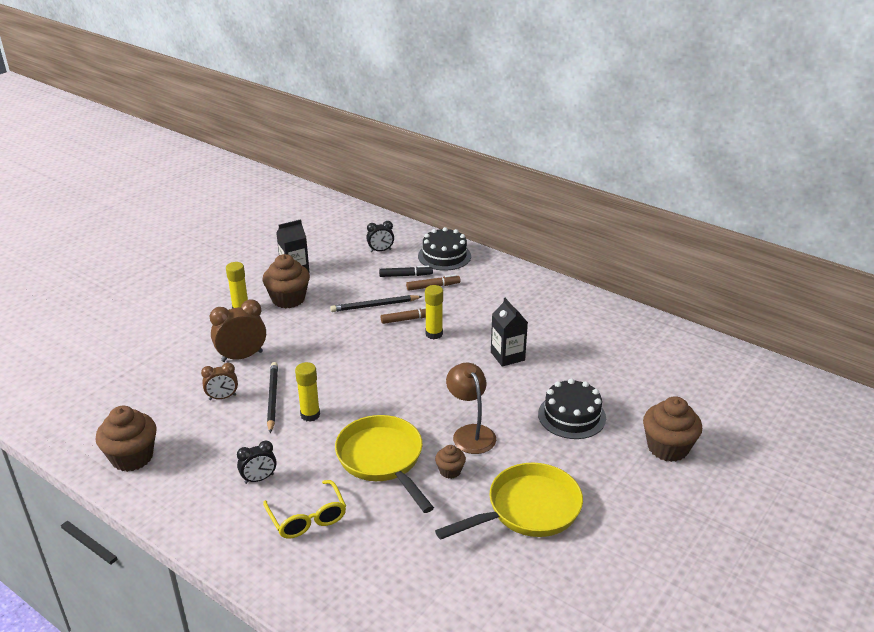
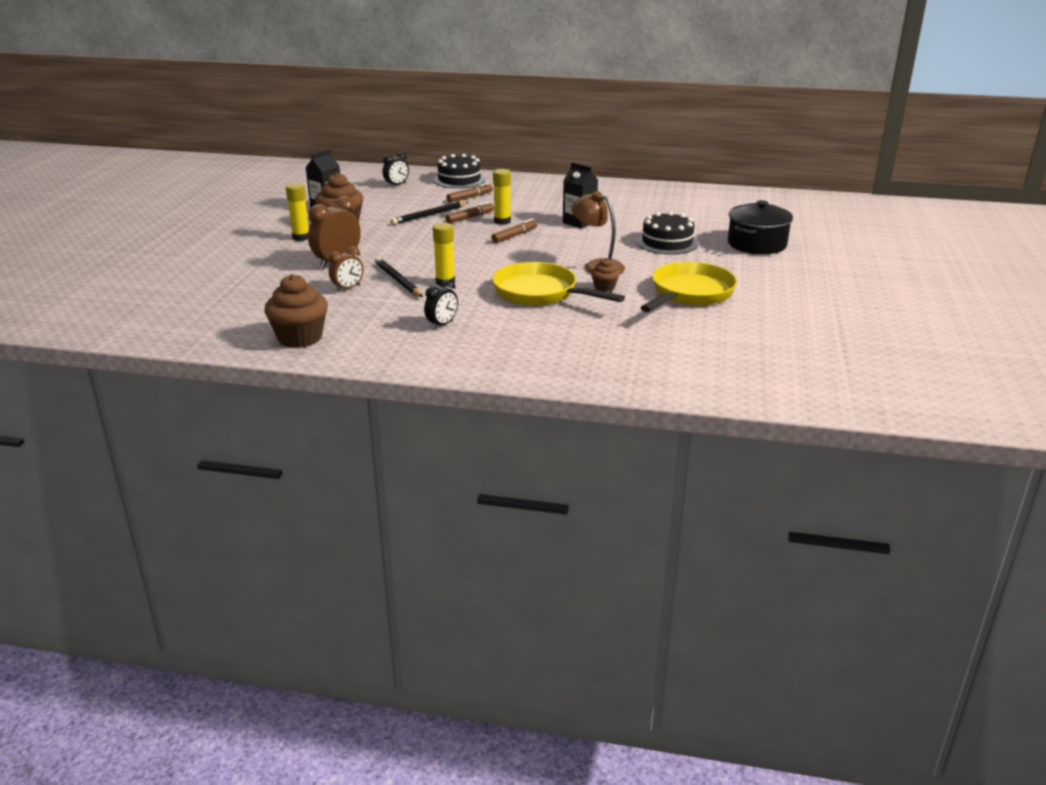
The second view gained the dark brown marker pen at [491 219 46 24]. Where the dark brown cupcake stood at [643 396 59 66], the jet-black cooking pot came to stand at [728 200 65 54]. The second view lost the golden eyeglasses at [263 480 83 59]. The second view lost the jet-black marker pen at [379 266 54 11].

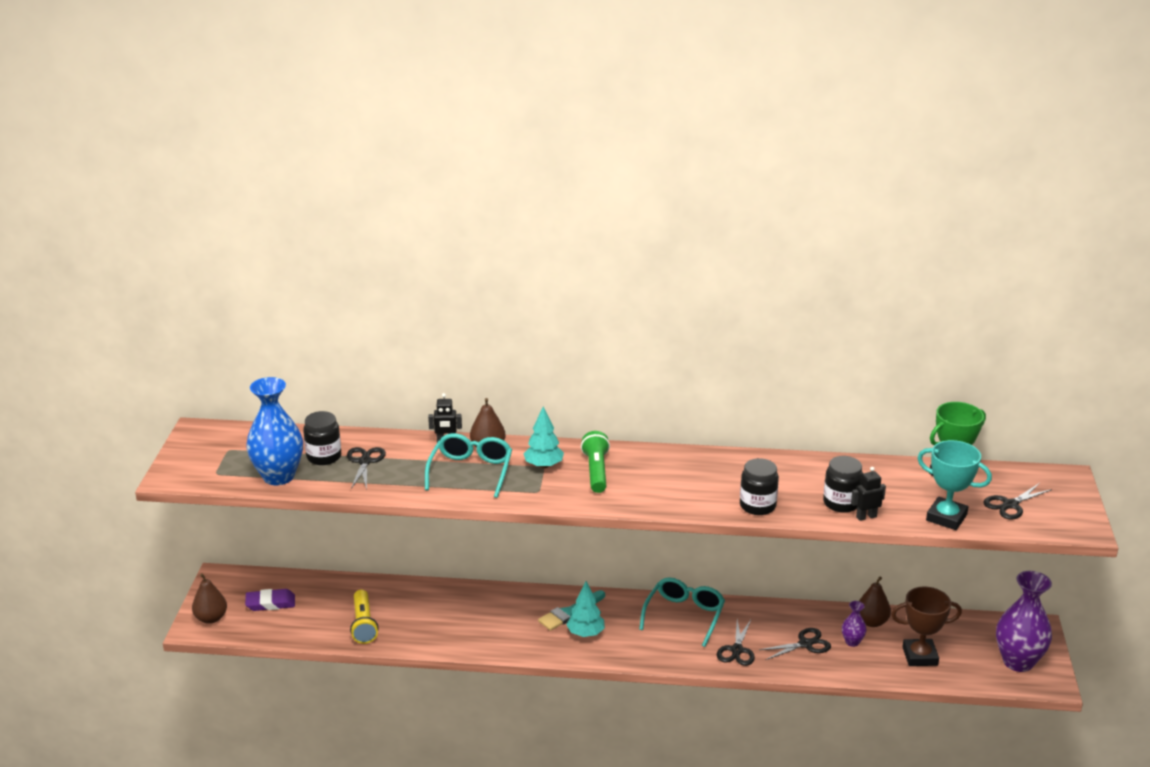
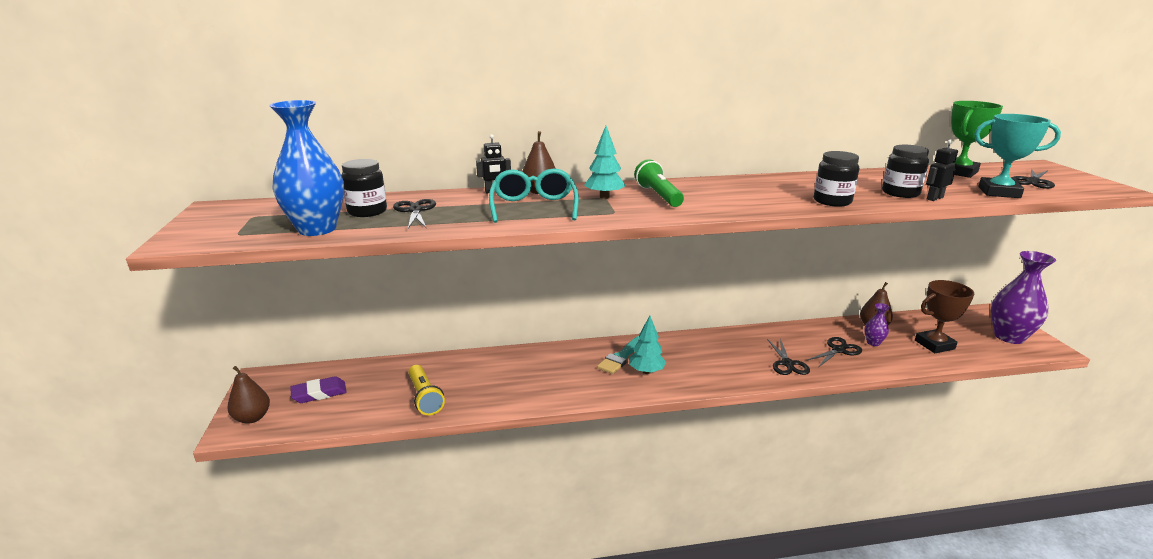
The second view lost the teal eyeglasses at [639 577 86 70].

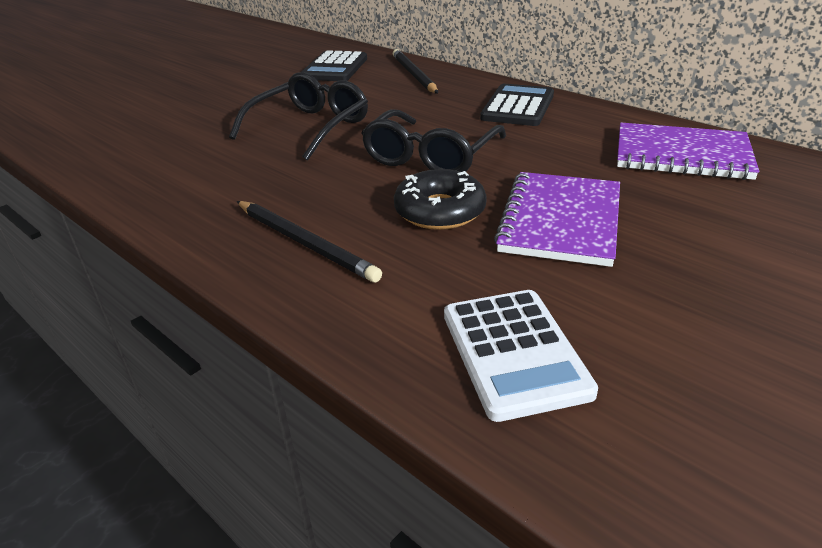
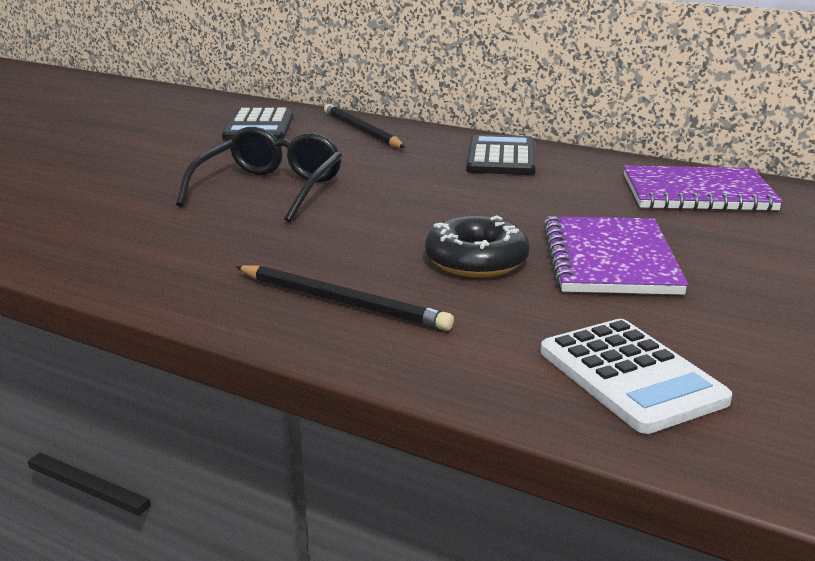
The second view lost the jet-black eyeglasses at [361 109 145 63].

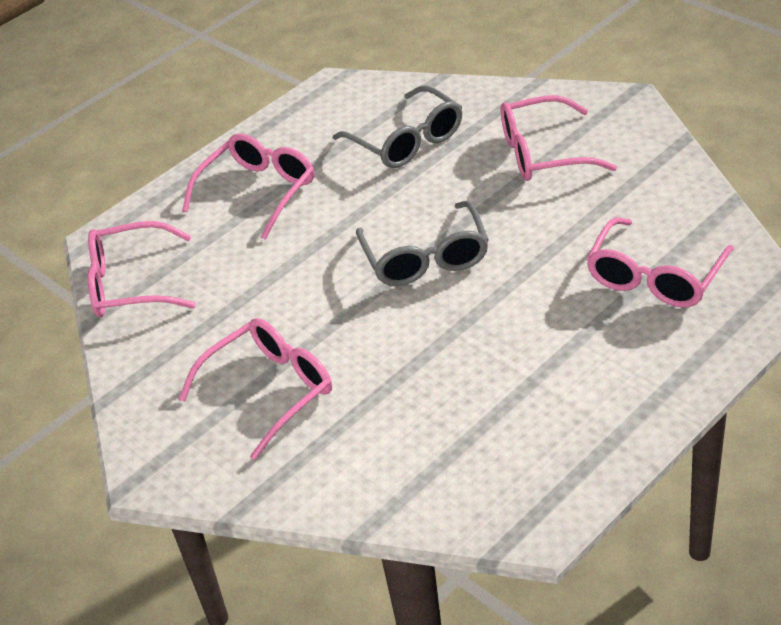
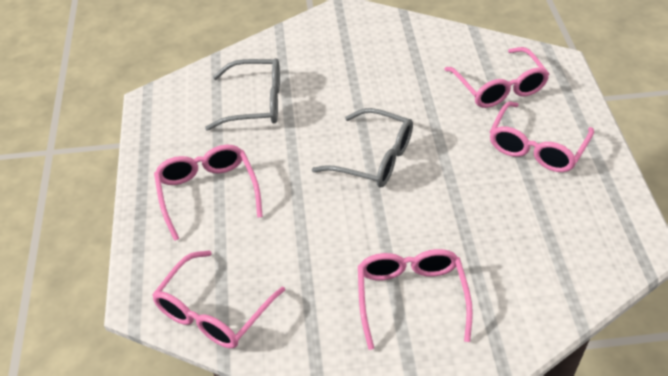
The rosy eyeglasses ended up elsewhere, having gone from [501 95 116 86] to [490 102 104 70].

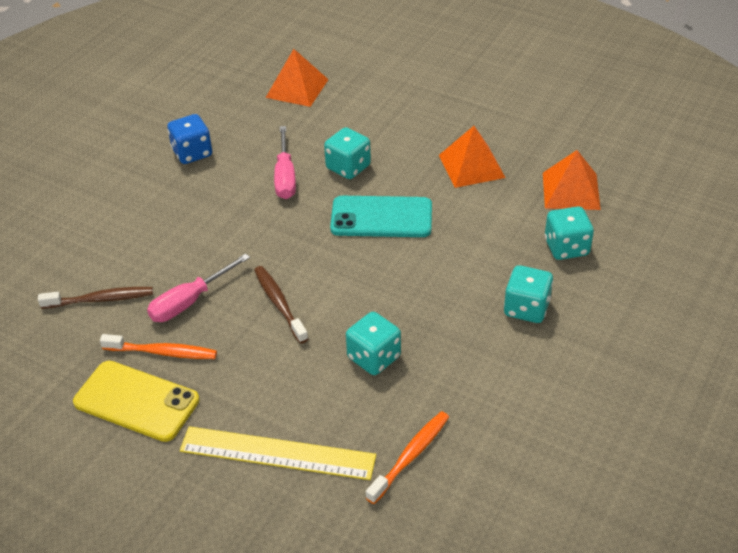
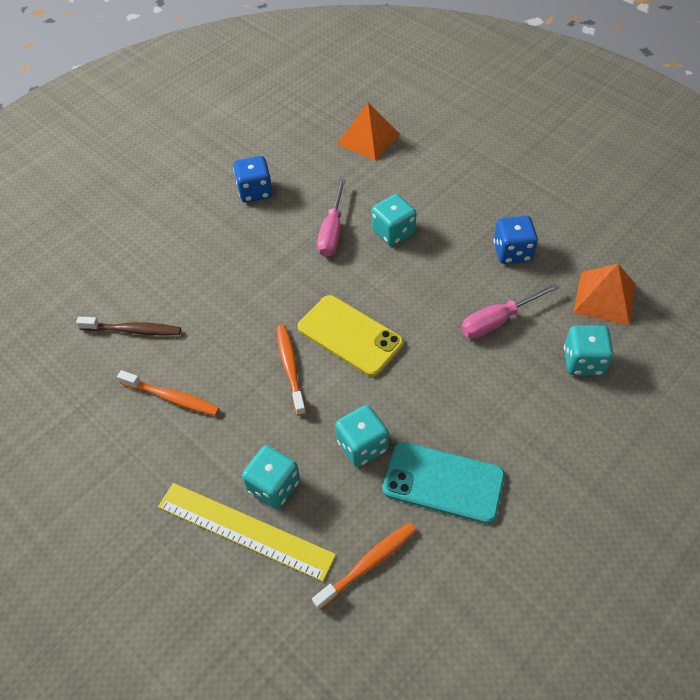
The teal die ended up elsewhere, having gone from [504 265 49 58] to [242 445 58 64]. What was the dark brown toothbrush at [254 266 54 78] turned into the bright orange toothbrush at [276 325 30 91]. The golden smartphone ended up elsewhere, having gone from [73 361 126 81] to [298 295 106 82]. The teal smartphone ended up elsewhere, having gone from [330 196 102 41] to [383 442 122 82]. The rosy flat screwdriver ended up elsewhere, having gone from [147 254 103 68] to [461 283 98 56]. Where the bright orange solid pyramid stood at [439 126 67 62], the blue die came to stand at [494 216 44 48].

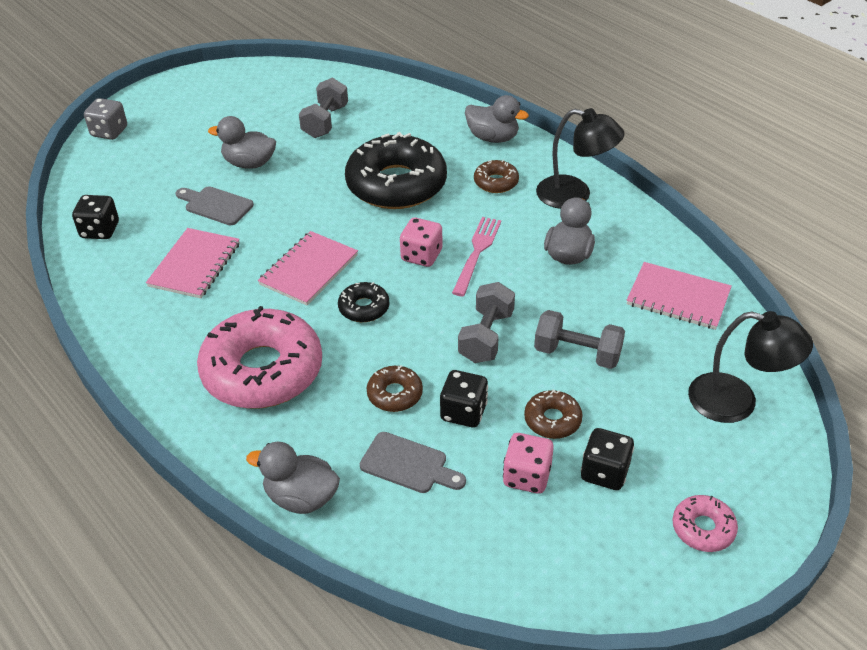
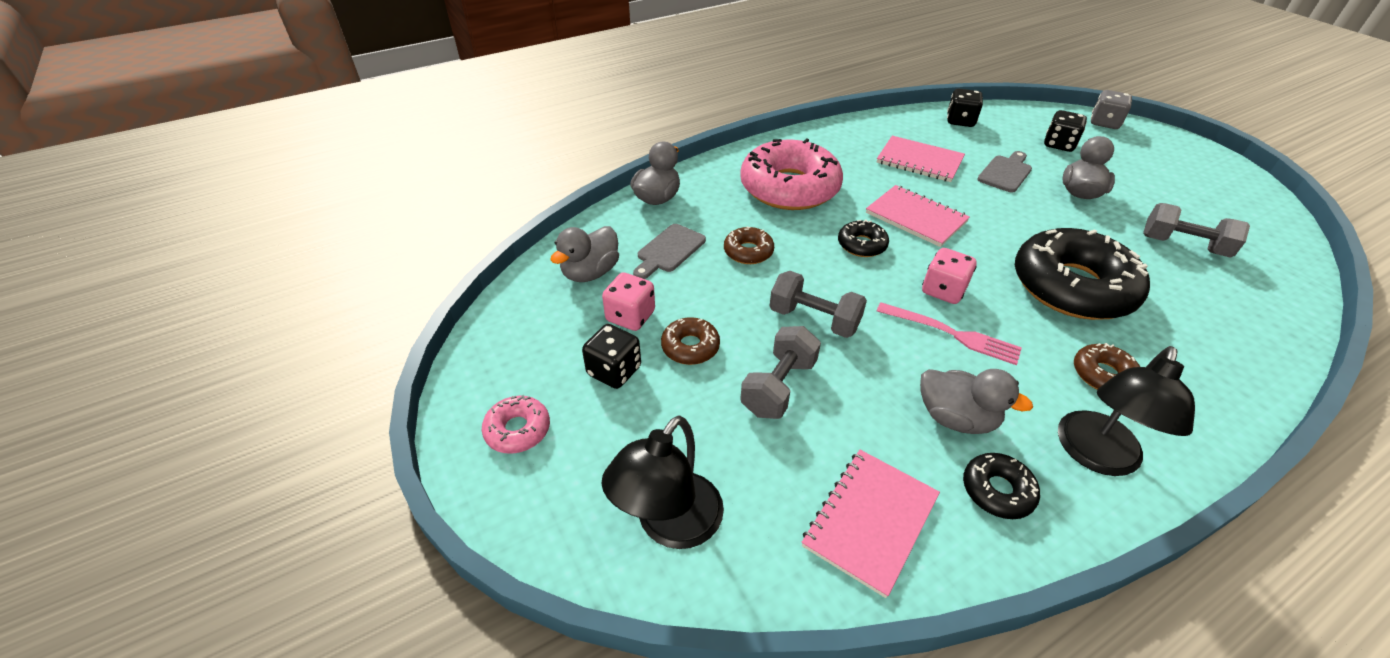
The gray toy duck ended up elsewhere, having gone from [465 95 64 48] to [550 226 69 56]. The second view gained the jet-black donut at [963 453 77 66]. The jet-black die ended up elsewhere, having gone from [440 370 48 57] to [1044 110 43 42].

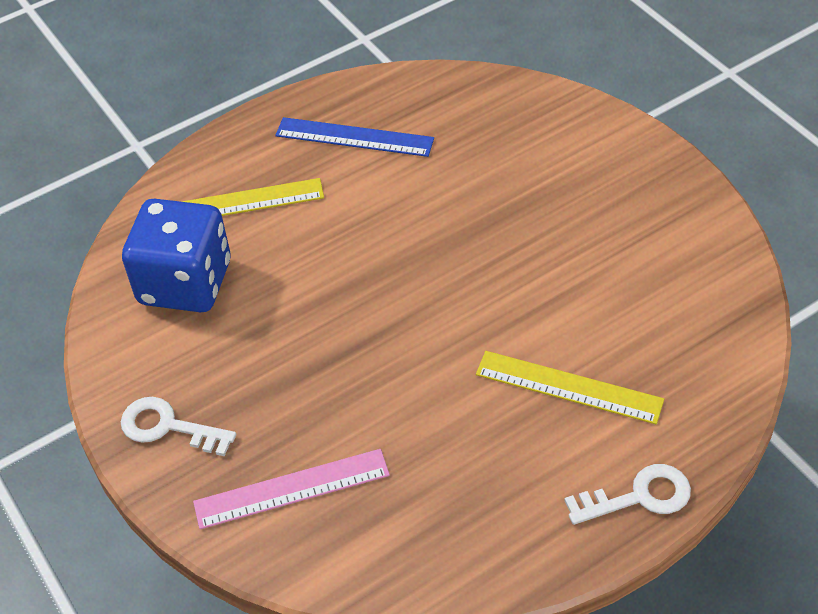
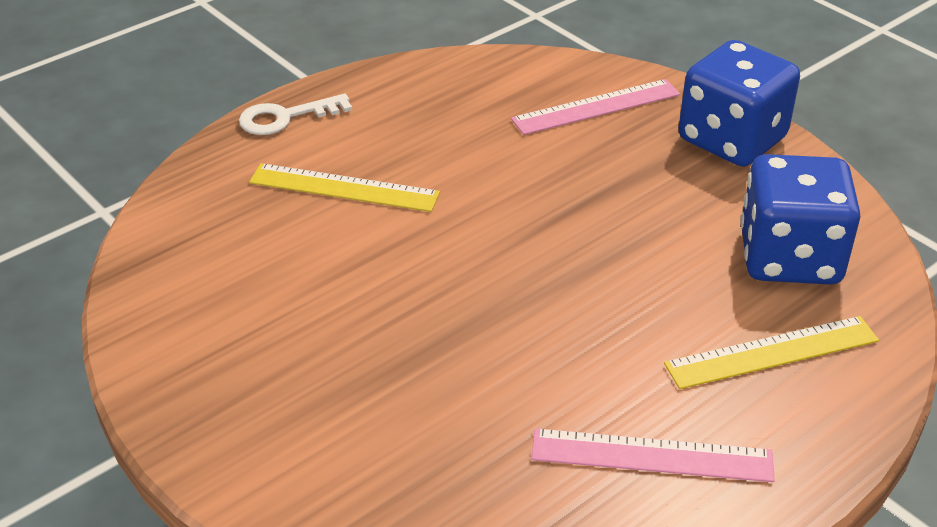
What was the blue measuring stick at [275 117 159 40] turned into the rosy measuring stick at [531 428 244 54]. Where the white key stood at [121 397 115 59], the blue die came to stand at [679 40 121 127].

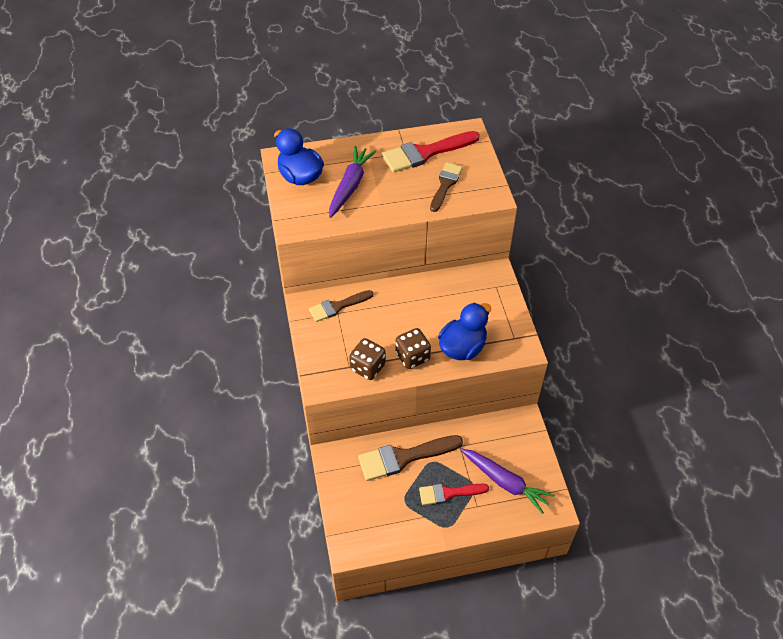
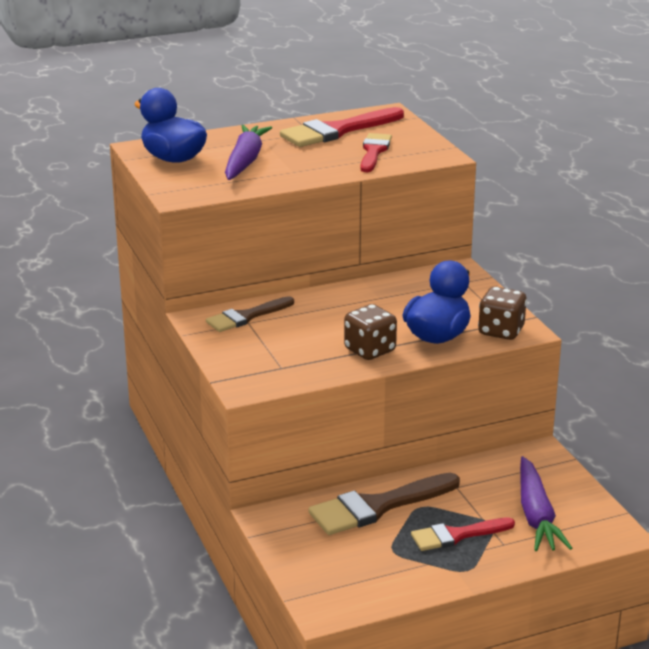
What was the dark brown paintbrush at [430 162 33 50] turned into the crimson paintbrush at [360 133 32 39]. The dark brown die ended up elsewhere, having gone from [349 338 37 42] to [478 287 49 53]. The royal purple carrot at [460 448 95 66] ended up facing another way, 60 degrees clockwise from before.

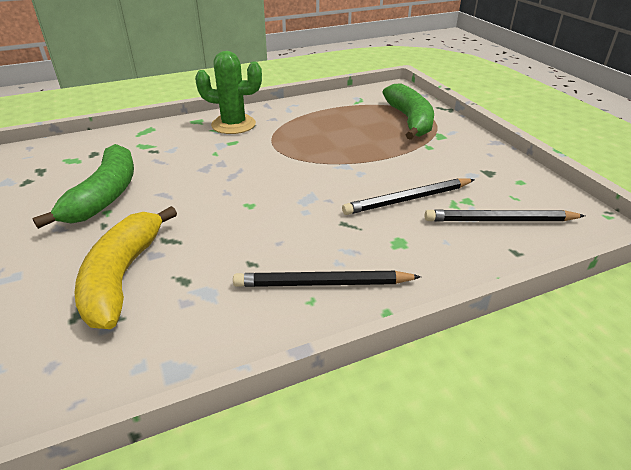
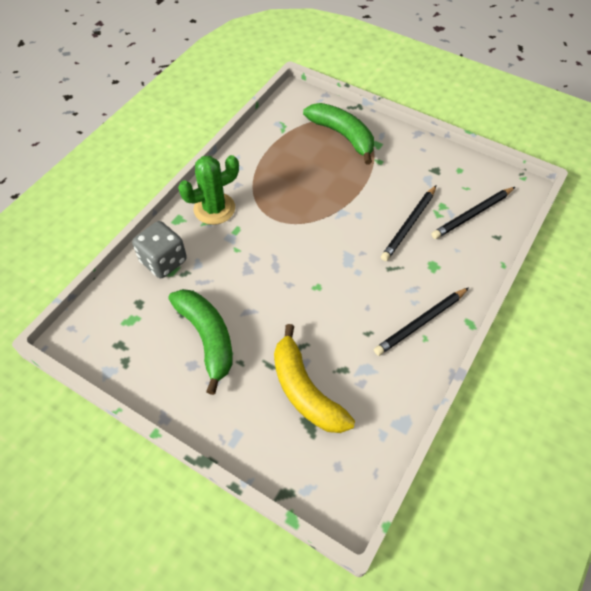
The second view gained the gray die at [132 221 55 57].

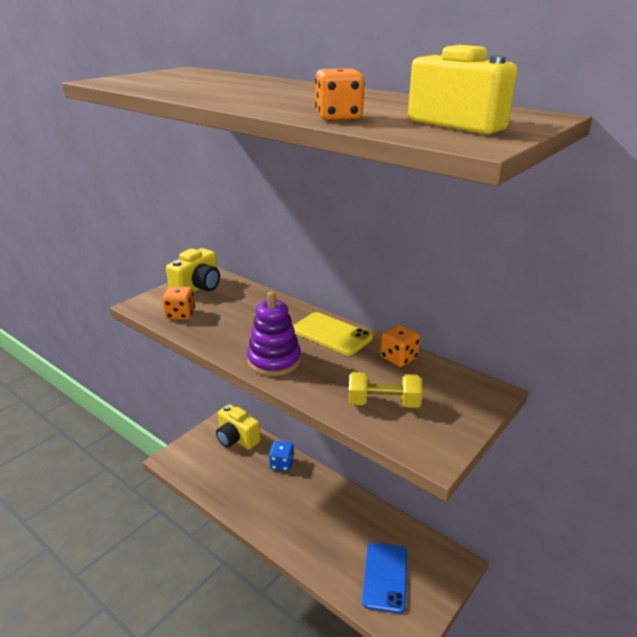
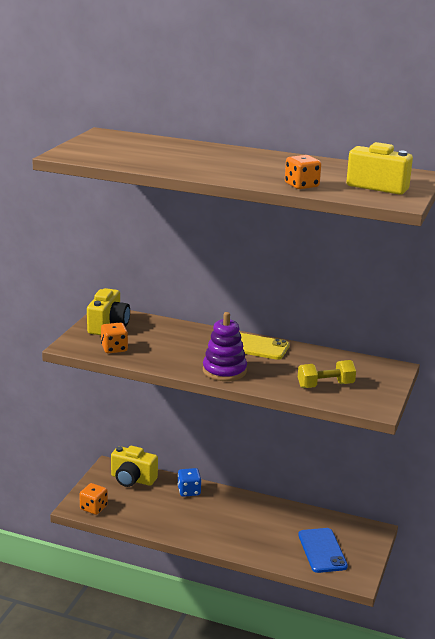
The bright orange die ended up elsewhere, having gone from [380 325 40 42] to [79 483 29 32].

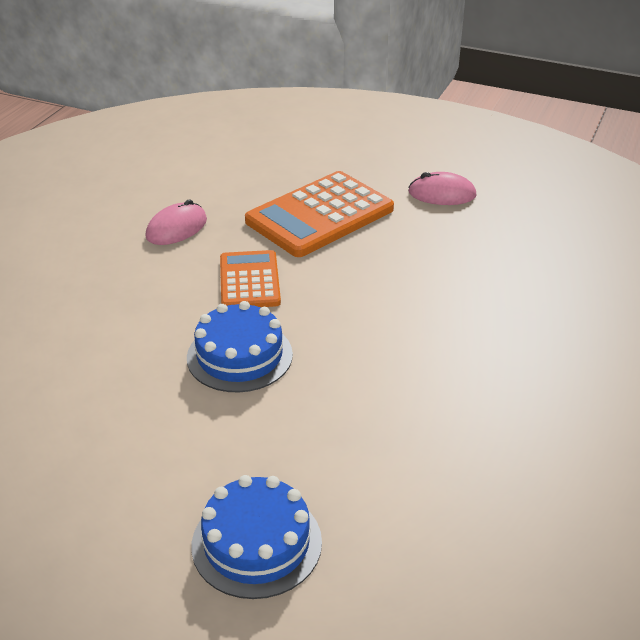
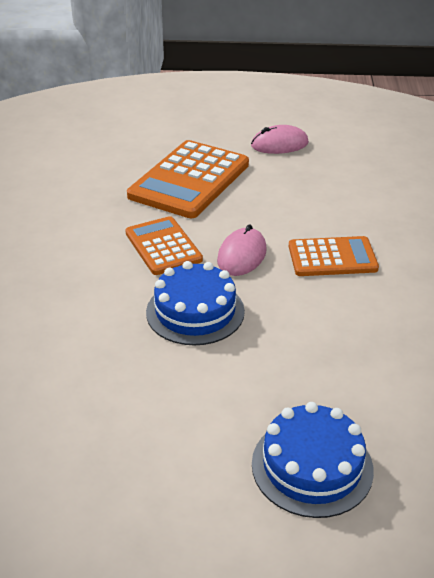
The rosy mouse ended up elsewhere, having gone from [145 199 62 46] to [217 224 50 52]. The second view gained the bright orange pocket calculator at [289 236 90 40].

